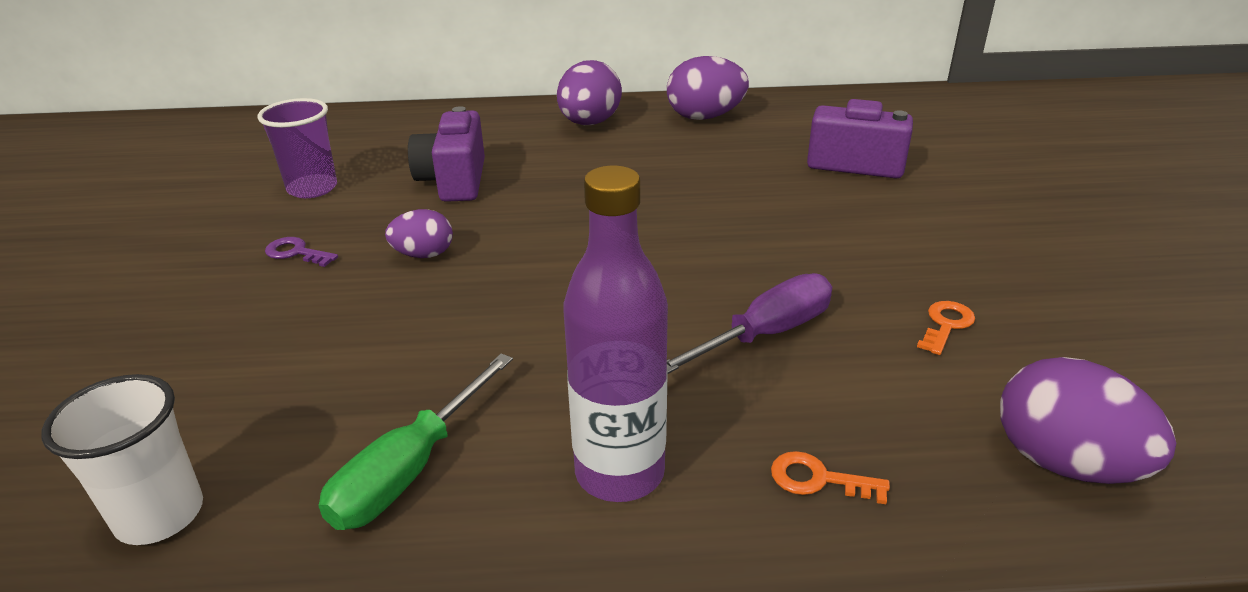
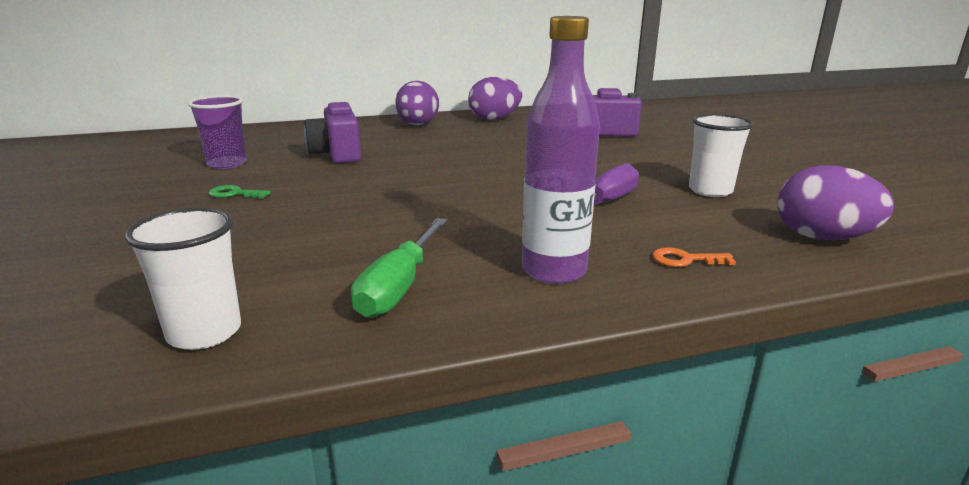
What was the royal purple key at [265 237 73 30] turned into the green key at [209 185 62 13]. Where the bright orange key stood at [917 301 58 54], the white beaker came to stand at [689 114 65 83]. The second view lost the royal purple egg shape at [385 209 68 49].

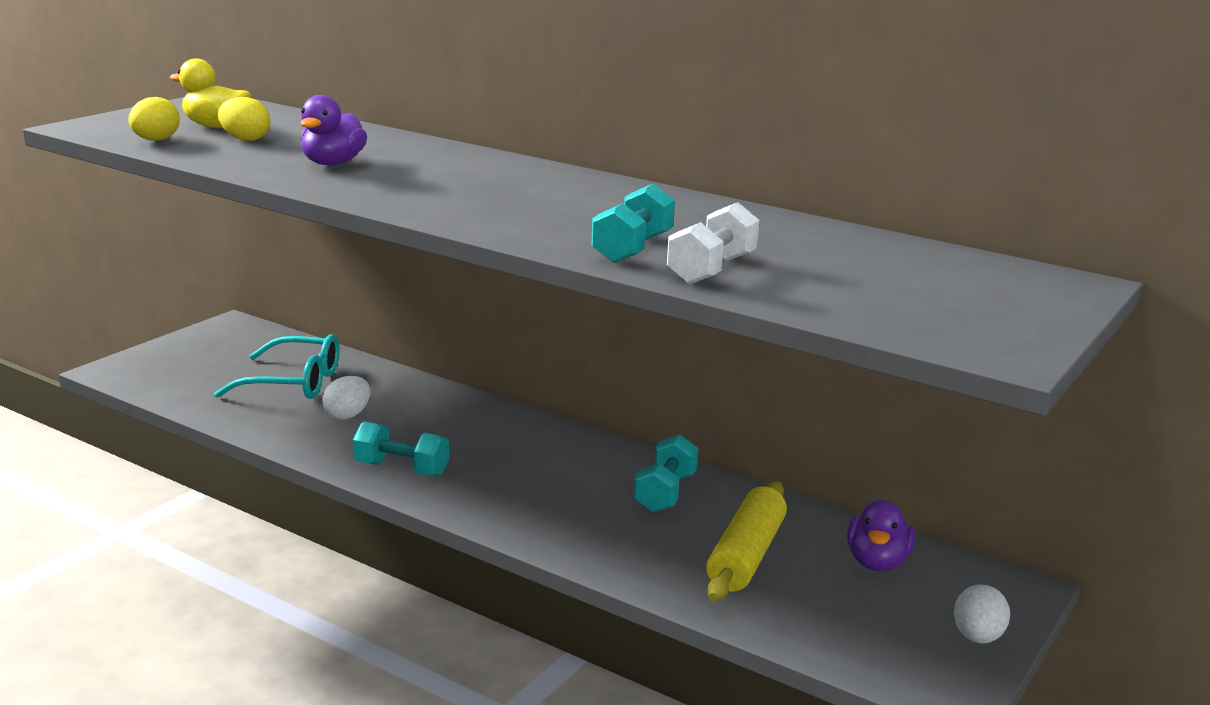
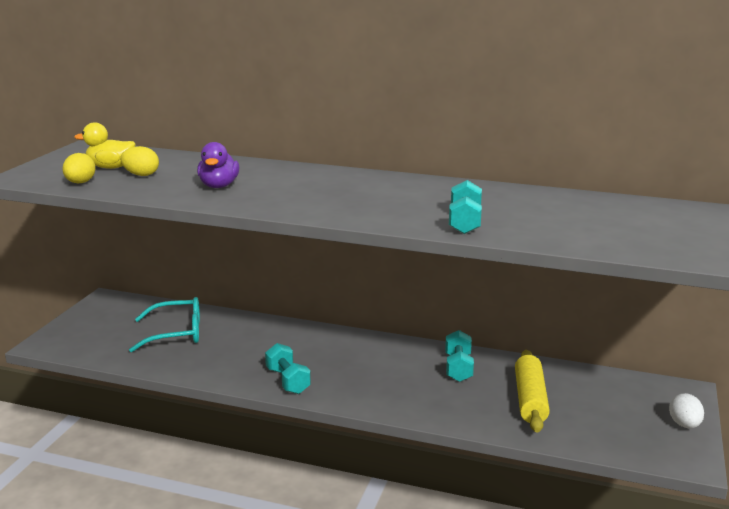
The teal free weight at [353 421 96 56] ended up facing another way, 60 degrees clockwise from before. The second view lost the white egg shape at [322 376 49 44]. The second view lost the white free weight at [667 202 93 82]. The second view lost the royal purple toy duck at [847 500 68 71].

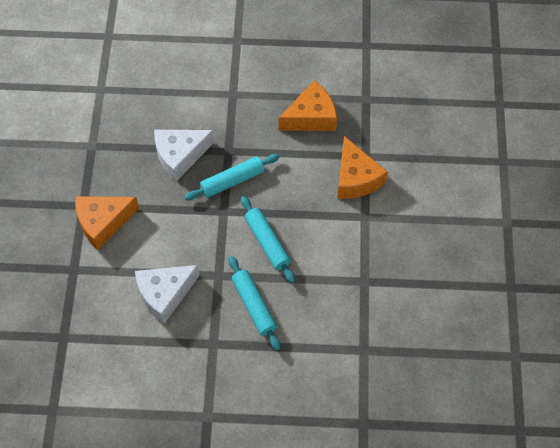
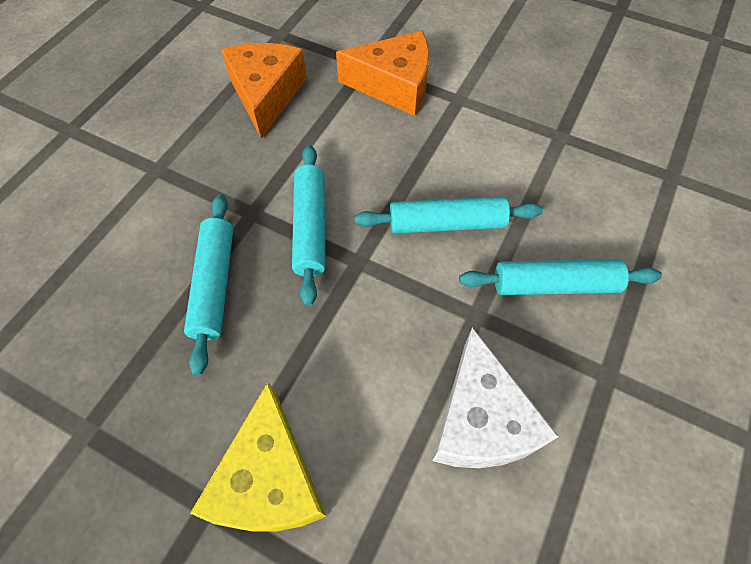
Where the white cheese stood at [154 130 61 51], the teal pastry roller came to stand at [184 194 49 182]. What was the bright orange cheese at [75 196 64 54] turned into the golden cheese at [190 382 137 150].

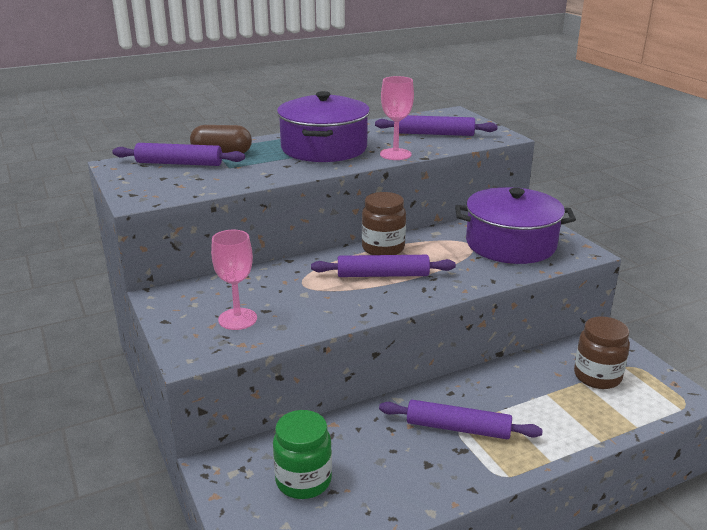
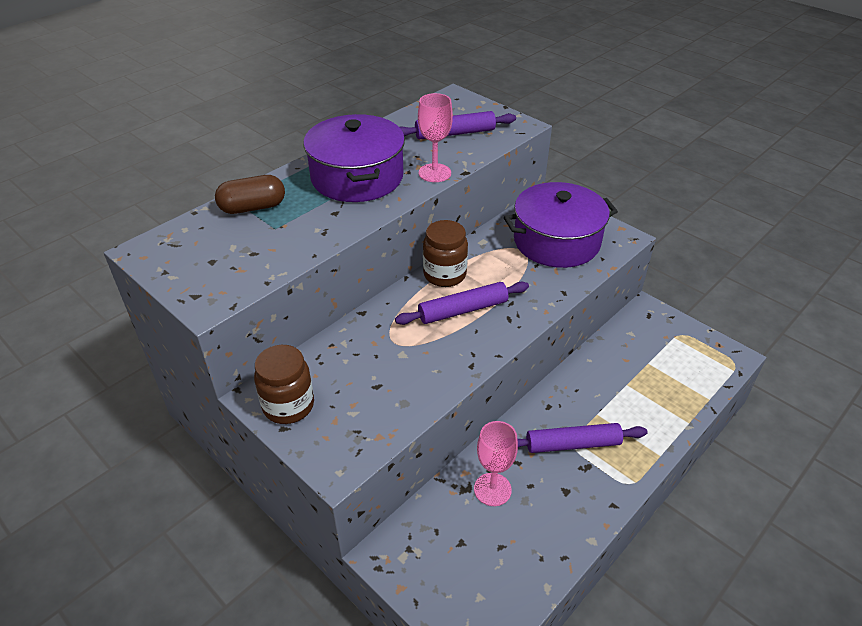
The dark brown jam jar ended up elsewhere, having gone from [574 316 56 73] to [254 345 60 79]. The rosy goblet ended up elsewhere, having gone from [211 230 46 100] to [474 421 44 85]. The second view lost the royal purple pastry roller at [112 143 133 23]. The second view lost the green jam jar at [273 410 59 89].

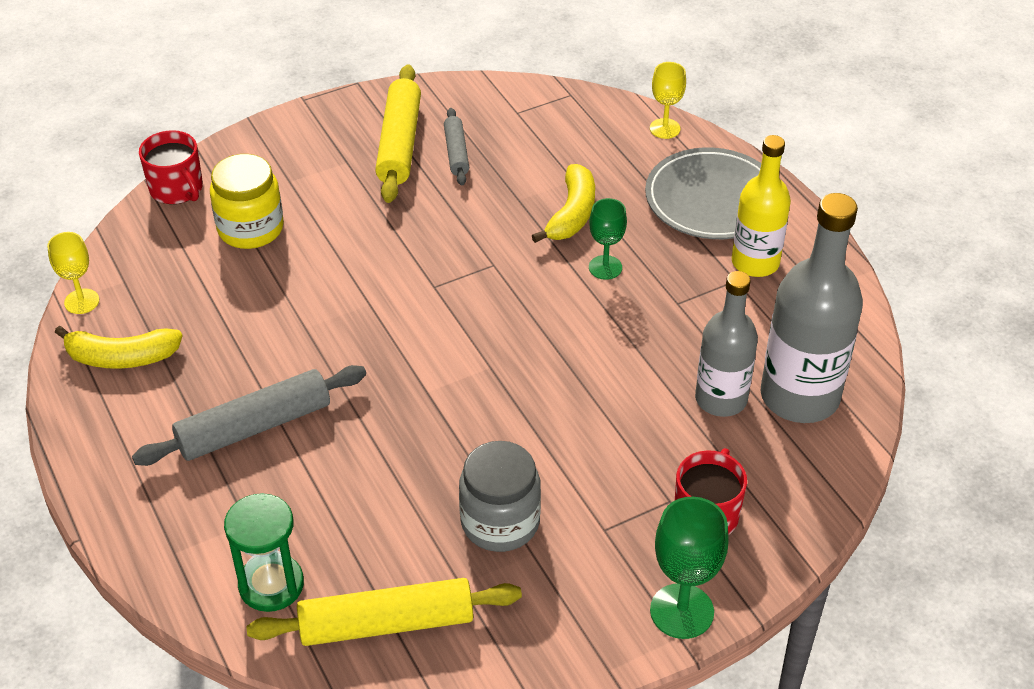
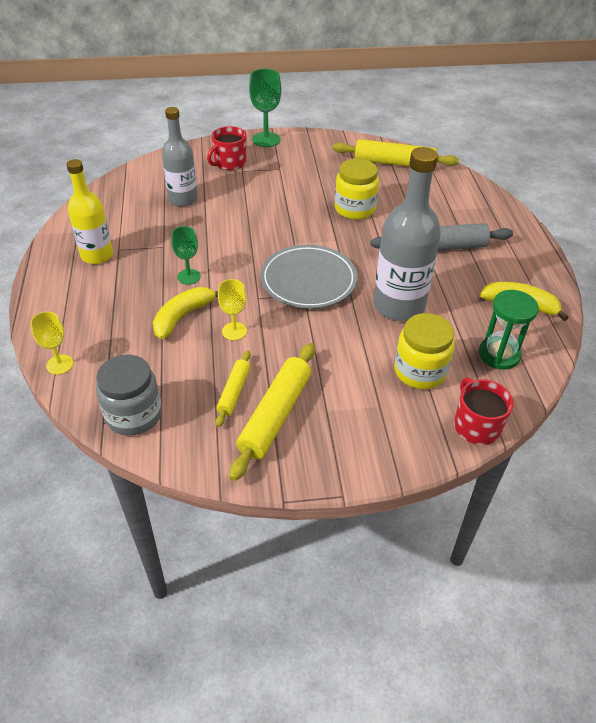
The gray jam jar ended up elsewhere, having gone from [459 441 82 111] to [96 355 66 81]. What was the gray pastry roller at [444 108 25 77] turned into the golden pastry roller at [216 350 35 77]. The golden goblet ended up elsewhere, having gone from [47 232 52 82] to [218 279 29 61]. The gray dinner plate ended up elsewhere, having gone from [645 148 116 91] to [260 245 97 64]. The second view gained the golden jam jar at [335 159 44 61]. The gray flask ended up elsewhere, having gone from [761 193 102 230] to [373 147 68 174]. The green sand timer ended up elsewhere, having gone from [224 493 80 119] to [479 290 60 79].

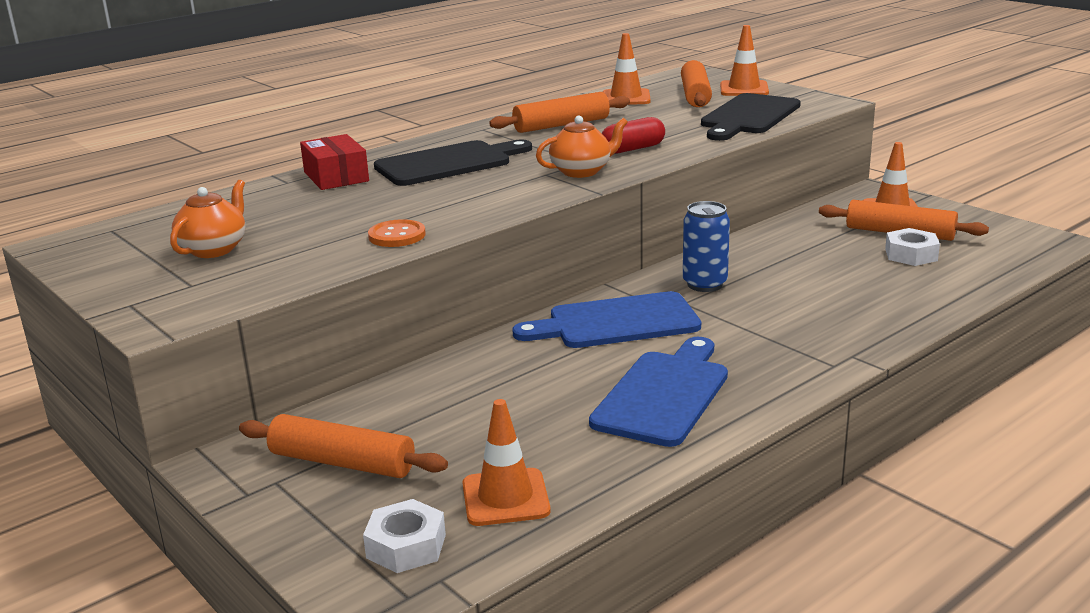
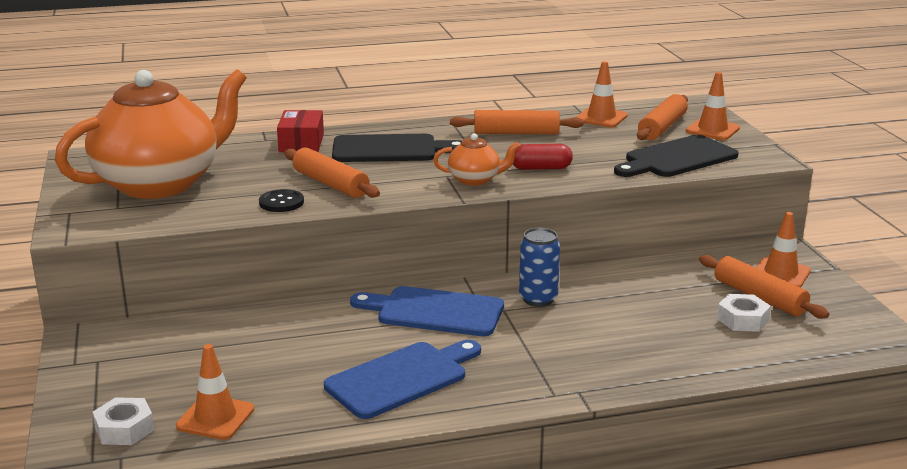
The size of the bright orange china teapot at [170 180 75 78] changed by a factor of 2.39. What was the bright orange shirt button at [368 219 58 28] turned into the jet-black shirt button at [259 189 45 23]. The bright orange pastry roller ended up elsewhere, having gone from [239 414 209 64] to [284 147 96 51].

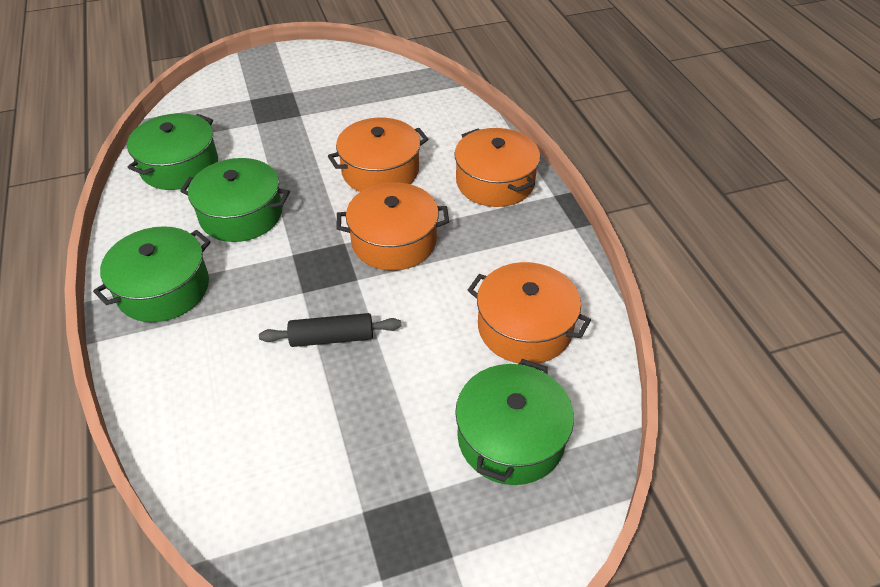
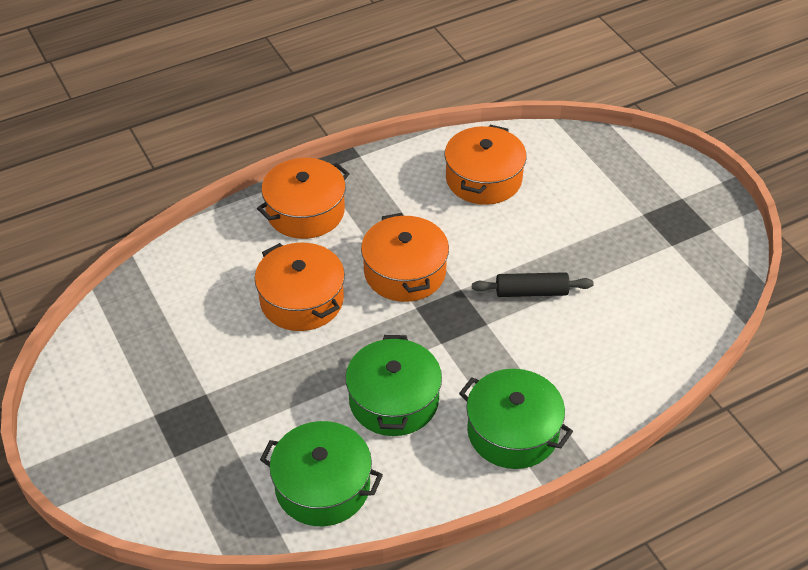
The jet-black pastry roller at [259 313 142 34] ended up facing another way, 75 degrees counterclockwise from before. The second view lost the green cooking pot at [455 359 119 126].

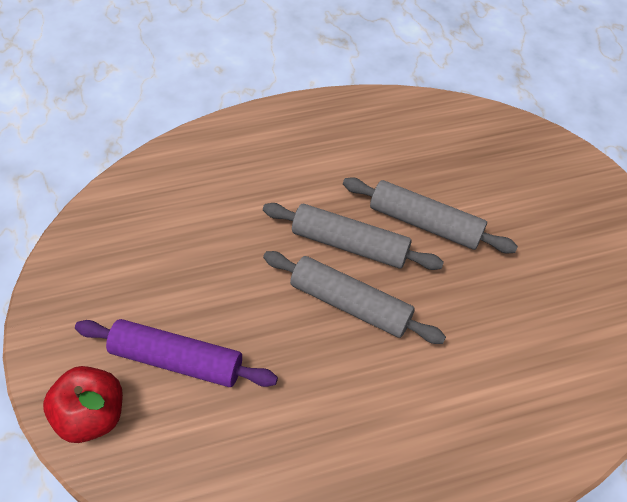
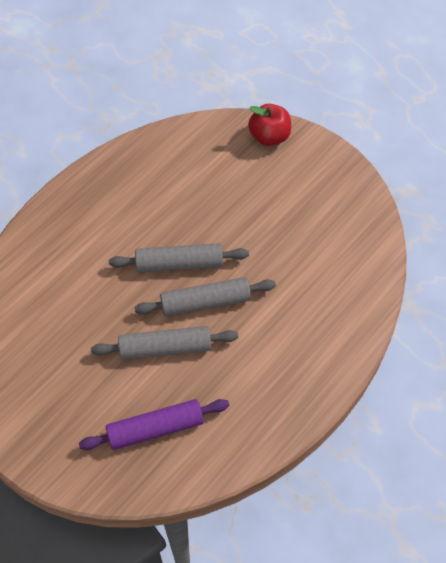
The royal purple pastry roller ended up elsewhere, having gone from [75 319 203 68] to [79 399 150 51].

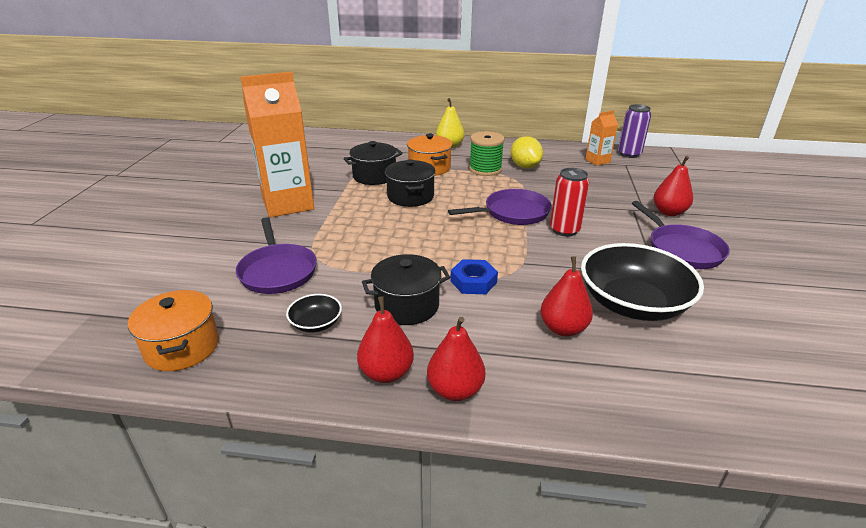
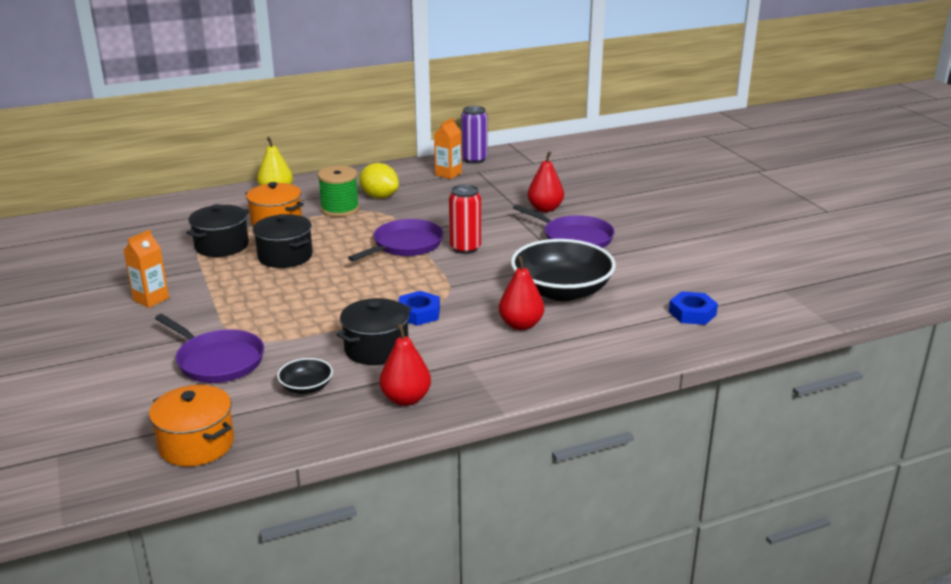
The size of the bright orange juice carton at [240 72 74 146] changed by a factor of 0.47. The second view gained the blue nut at [669 291 49 34]. The second view lost the crimson toy pear at [427 317 58 84].

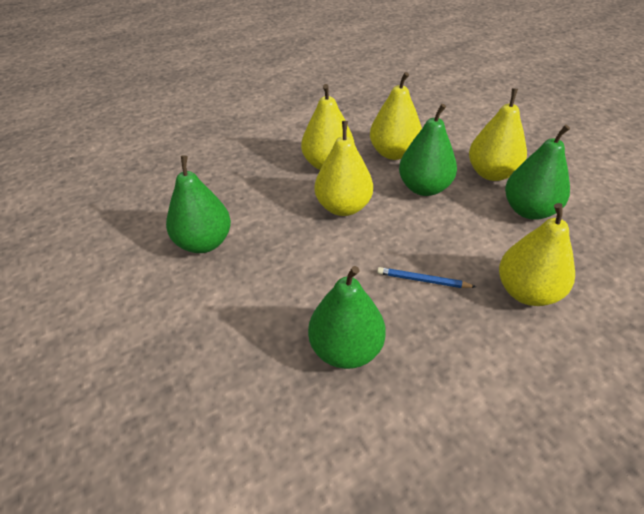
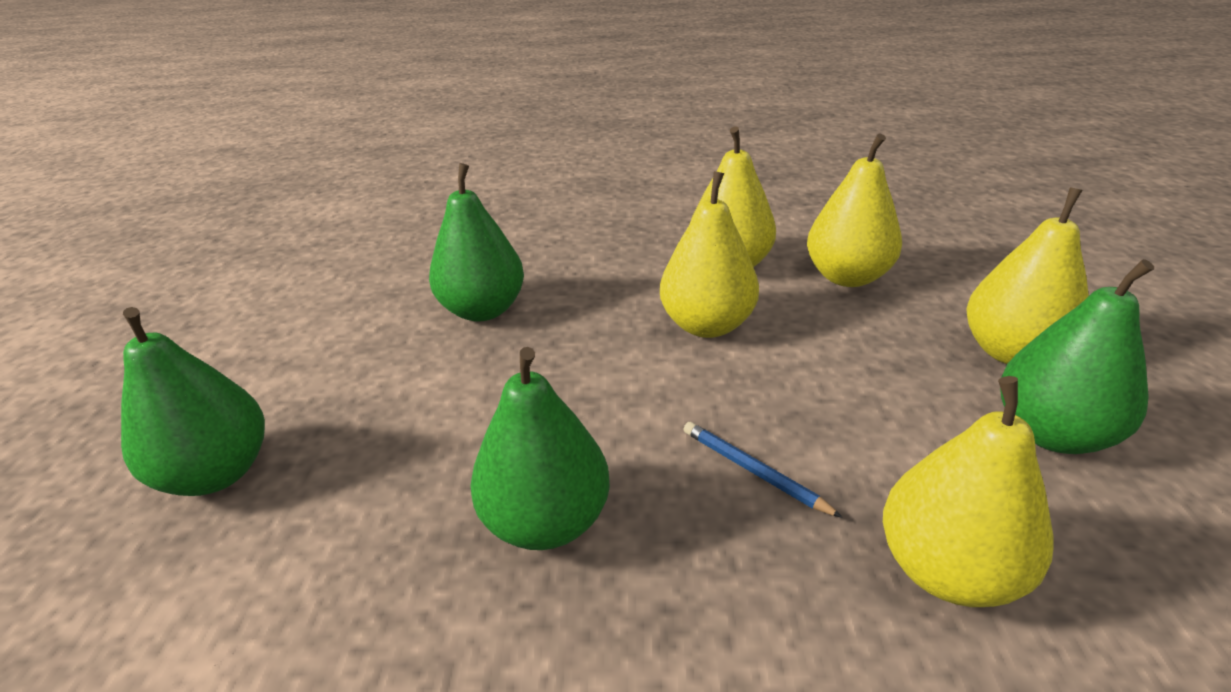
The green toy pear ended up elsewhere, having gone from [399 104 58 92] to [121 307 144 189].

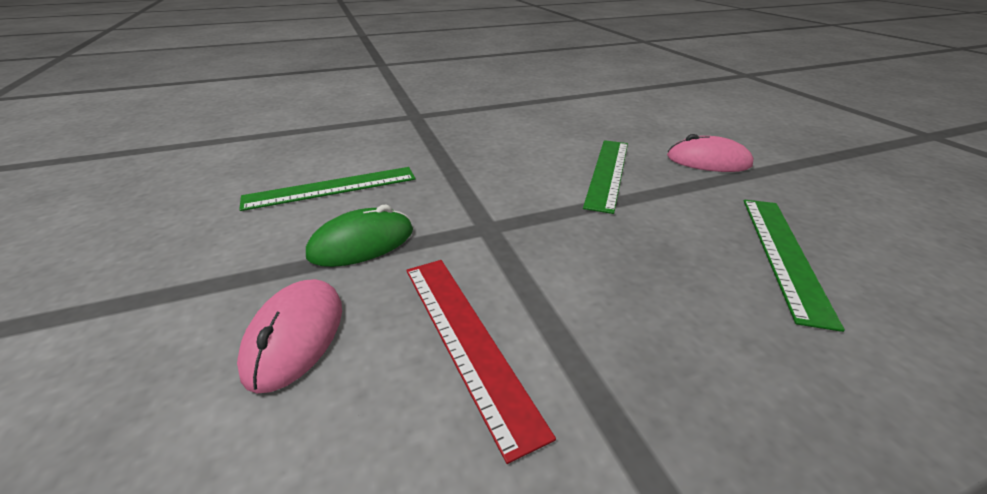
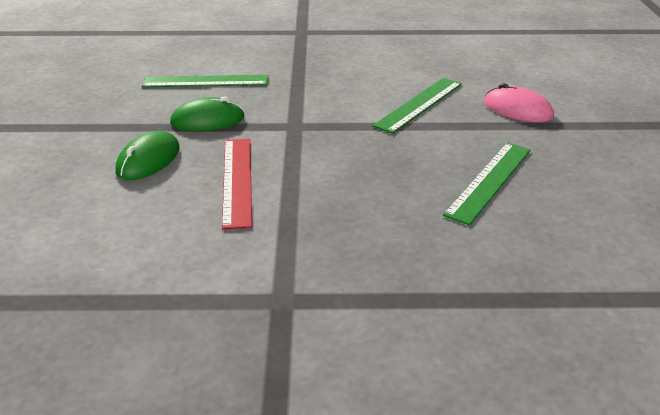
What was the rosy mouse at [237 279 105 115] turned into the green mouse at [115 131 65 49].

